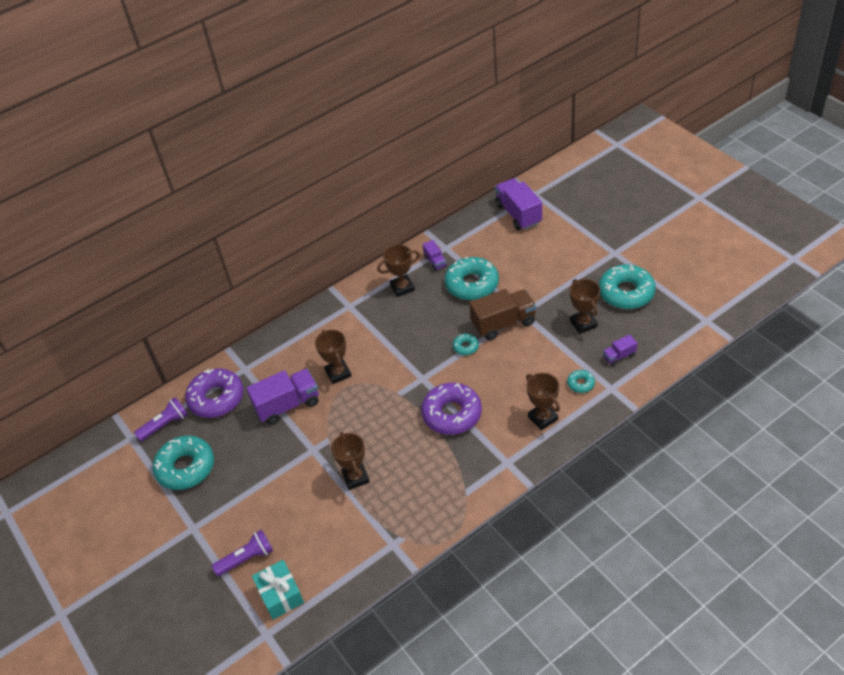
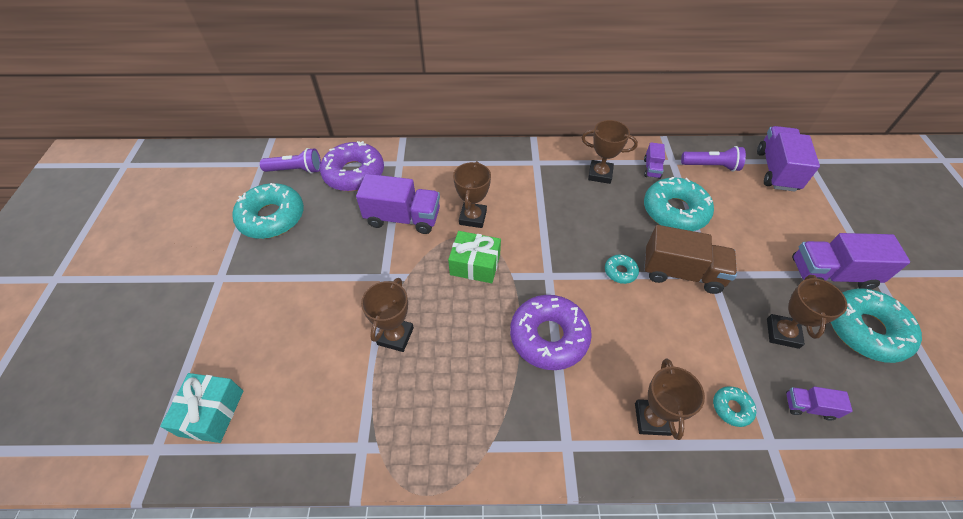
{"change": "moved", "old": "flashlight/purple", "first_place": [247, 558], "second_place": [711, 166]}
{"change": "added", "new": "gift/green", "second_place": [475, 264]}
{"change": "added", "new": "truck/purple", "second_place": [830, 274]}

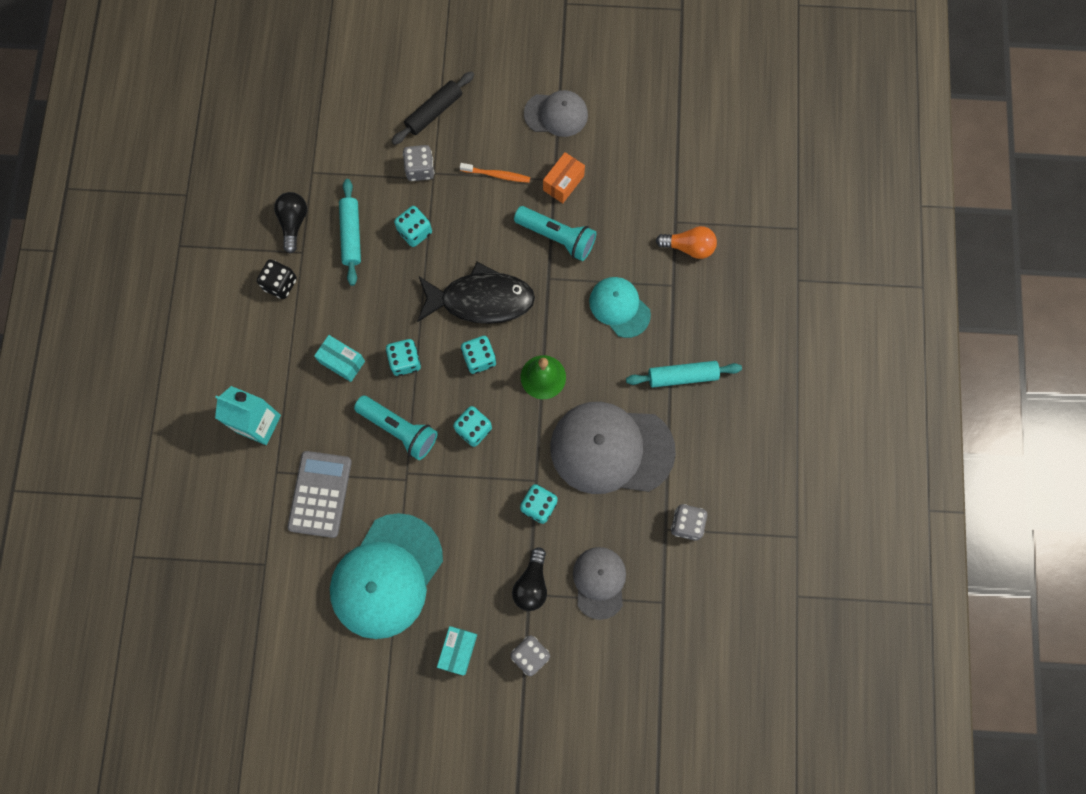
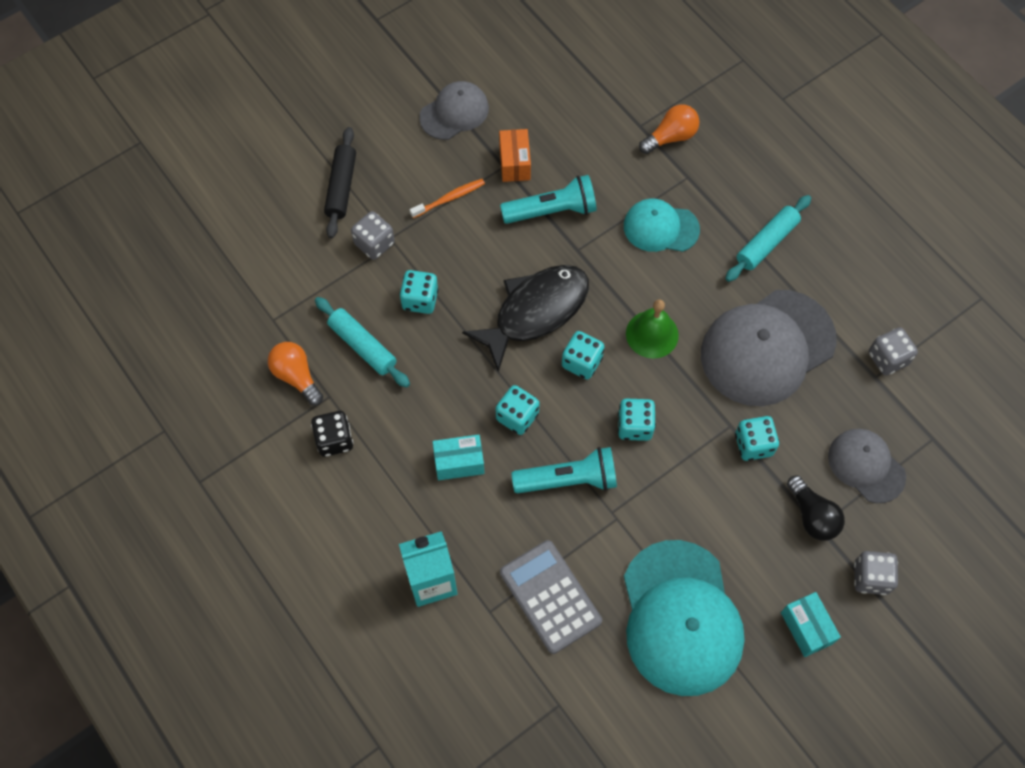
{"change": "recoloured", "old": "light bulb/black", "new": "light bulb/orange", "first_place": [293, 223], "second_place": [296, 376]}

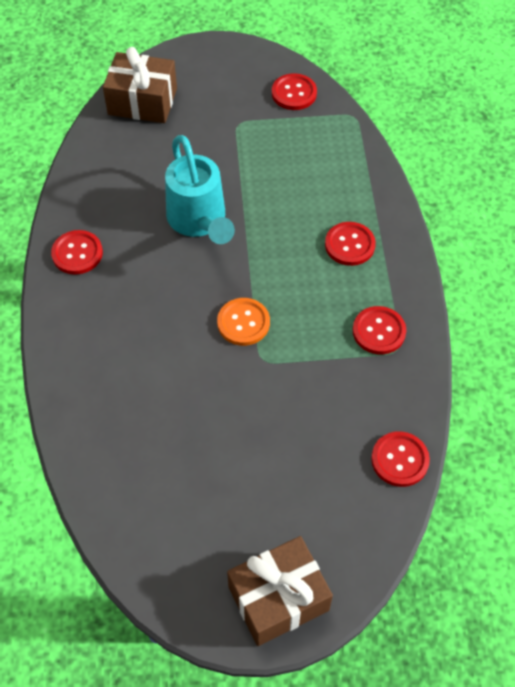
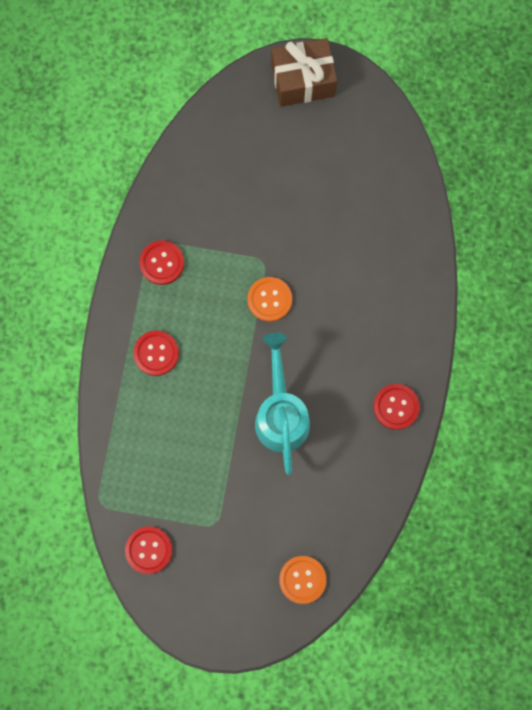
{"change": "replaced", "old": "gift/brown", "new": "button/orange", "first_place": [142, 101], "second_place": [302, 579]}
{"change": "removed", "old": "button/red", "first_place": [399, 460]}

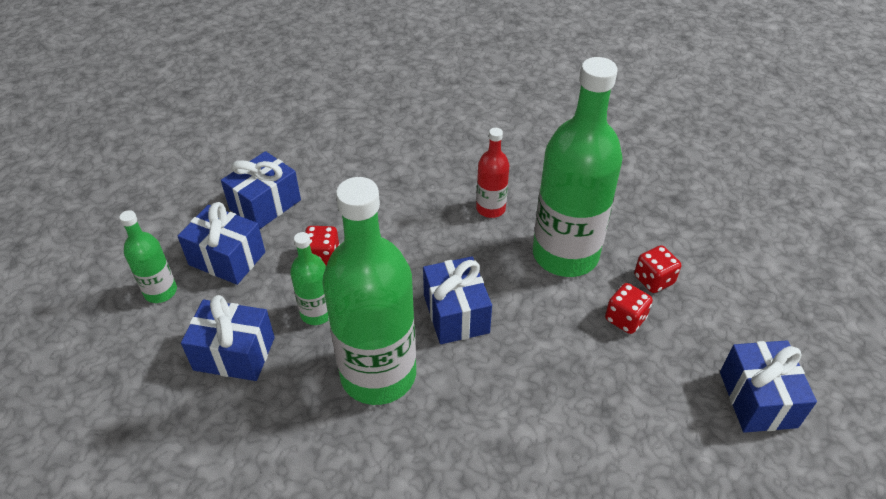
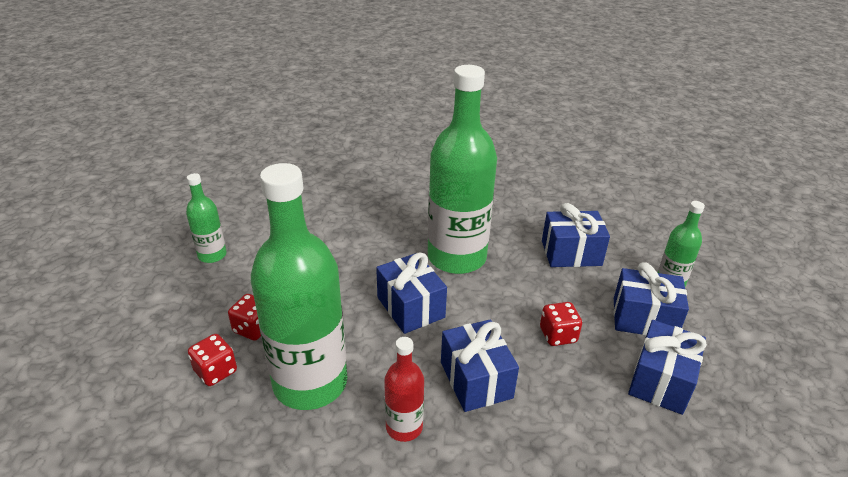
{"change": "moved", "old": "bottle/green", "first_place": [317, 313], "second_place": [212, 255]}
{"change": "moved", "old": "gift/blue", "first_place": [758, 399], "second_place": [476, 380]}

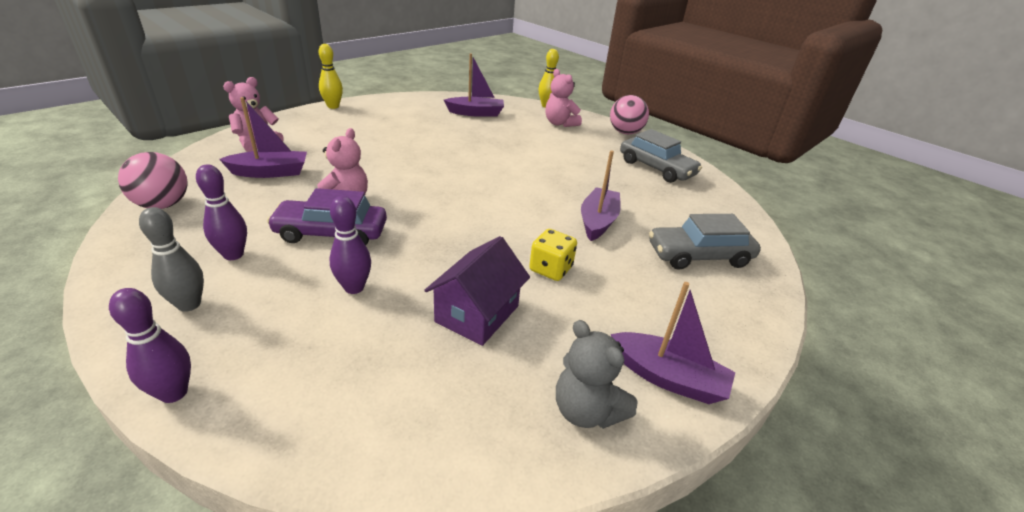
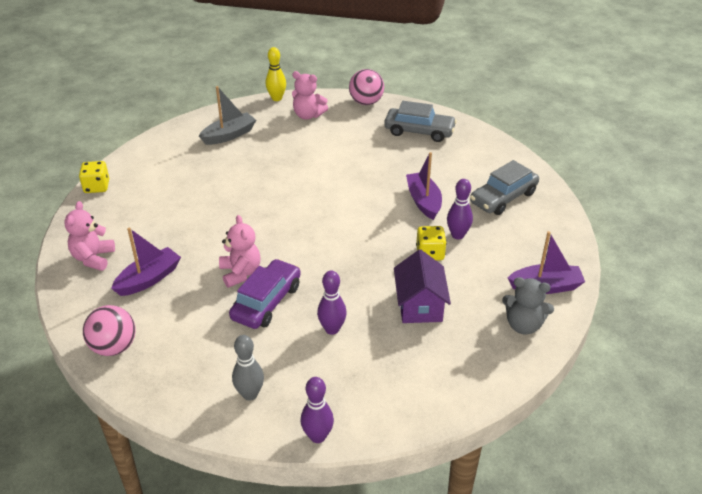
{"change": "moved", "old": "bowling pin/purple", "first_place": [233, 255], "second_place": [457, 235]}
{"change": "turned", "old": "car/purple", "first_place": [331, 233], "second_place": [267, 302], "degrees": 150}
{"change": "replaced", "old": "bowling pin/yellow", "new": "dice/yellow", "first_place": [333, 106], "second_place": [97, 187]}
{"change": "recoloured", "old": "boat/purple", "new": "boat/grey", "first_place": [476, 113], "second_place": [229, 135]}

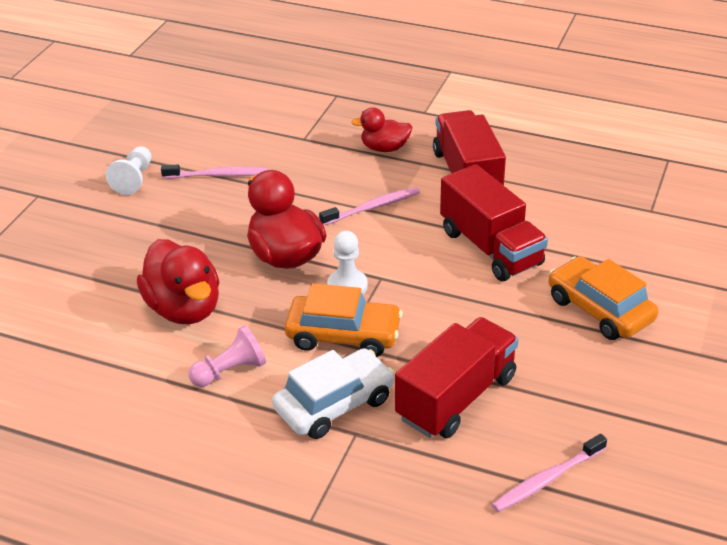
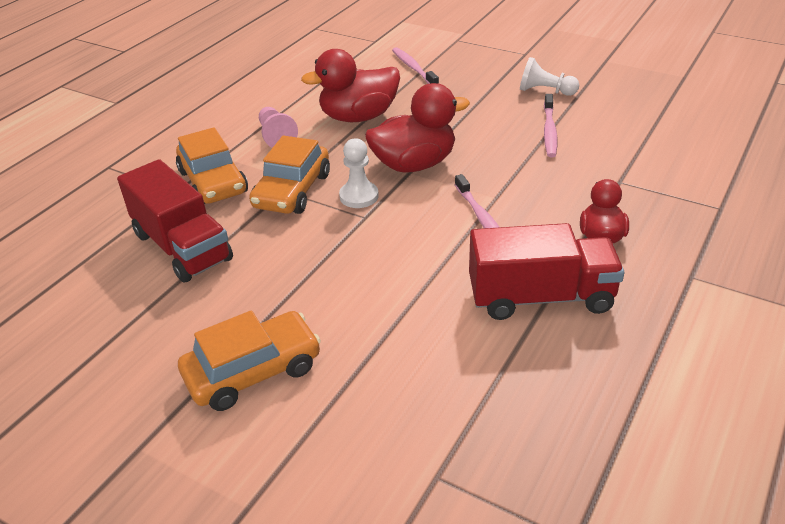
{"change": "recoloured", "old": "car/white", "new": "car/orange", "first_place": [334, 404], "second_place": [213, 182]}
{"change": "removed", "old": "truck/red", "first_place": [490, 248]}
{"change": "moved", "old": "toothbrush/pink", "first_place": [547, 479], "second_place": [413, 68]}

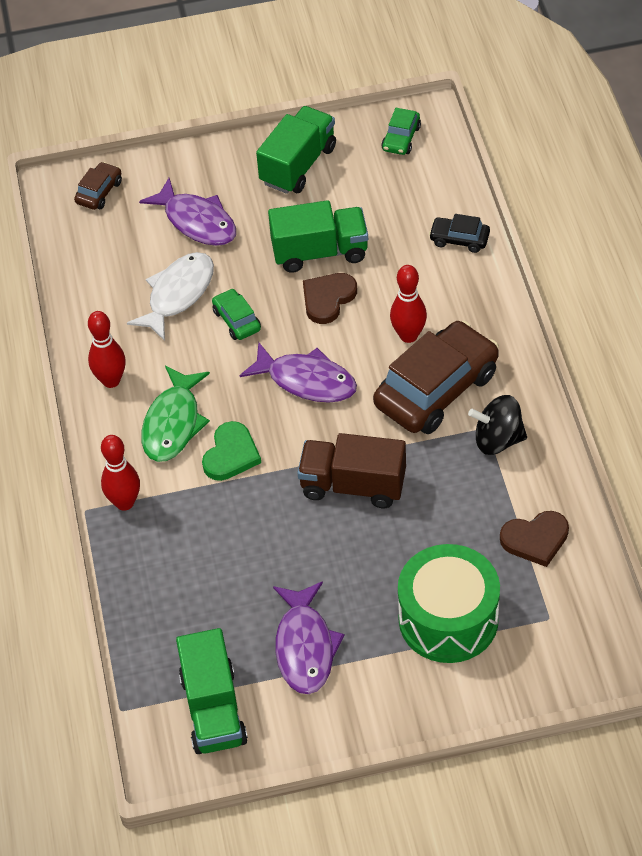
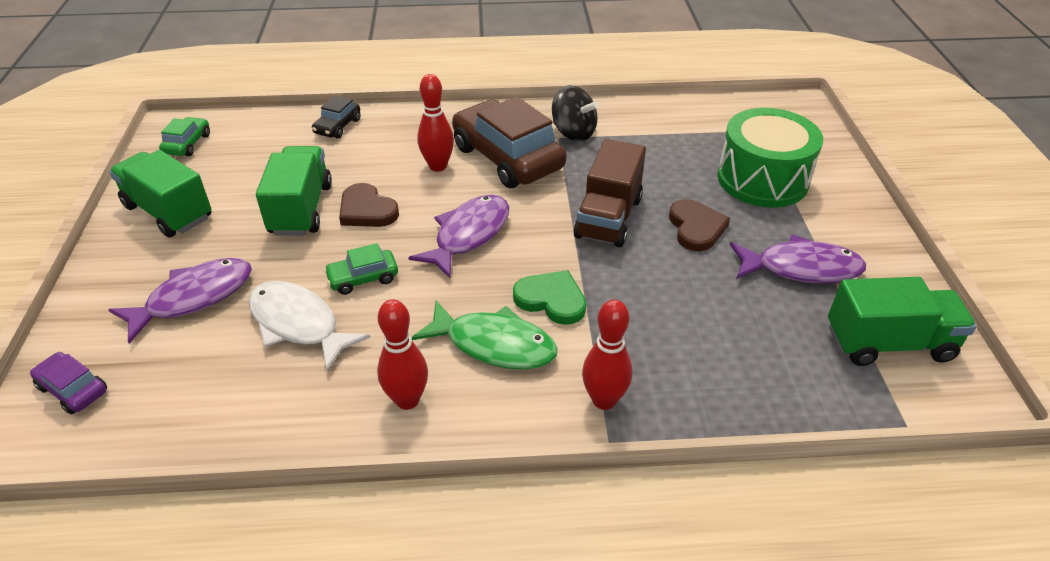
{"change": "recoloured", "old": "car/brown", "new": "car/purple", "first_place": [99, 192], "second_place": [73, 389]}
{"change": "turned", "old": "car/green", "first_place": [401, 138], "second_place": [187, 144], "degrees": -105}
{"change": "turned", "old": "spinning top/black", "first_place": [497, 440], "second_place": [573, 133], "degrees": -60}
{"change": "moved", "old": "heart/brown", "first_place": [535, 539], "second_place": [696, 228]}

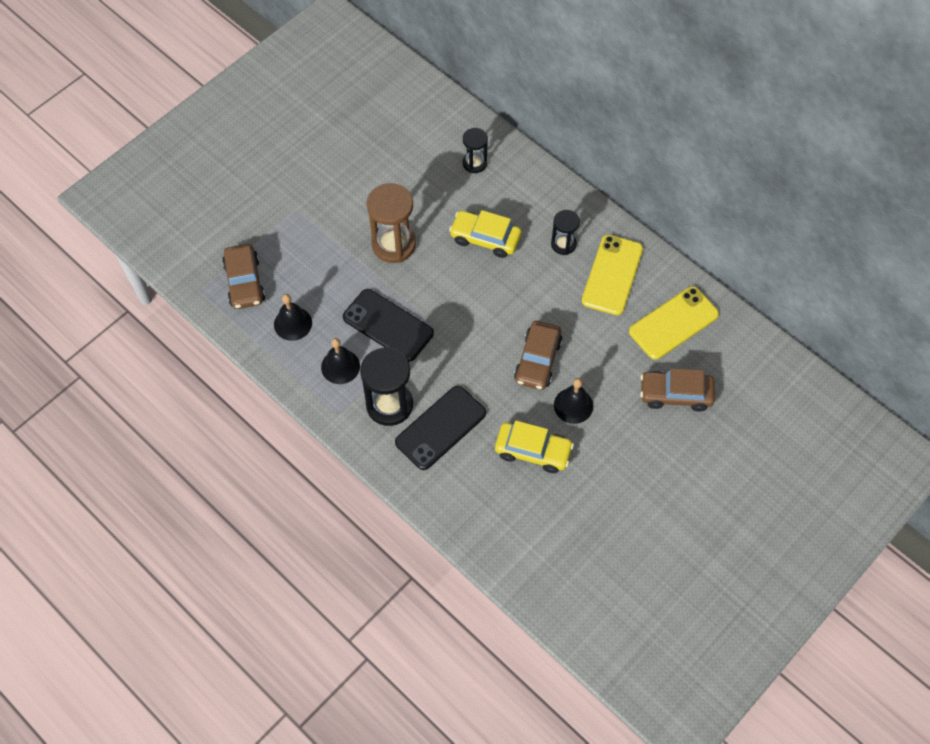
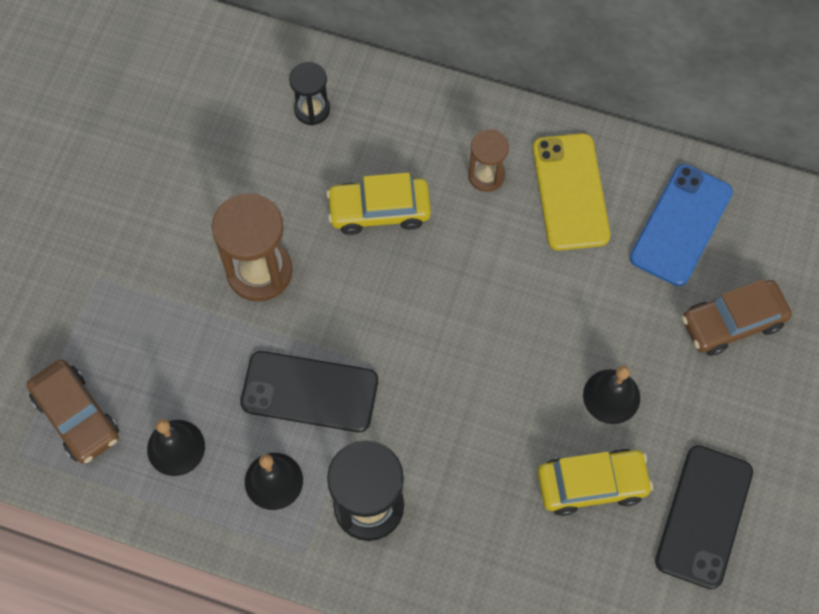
{"change": "moved", "old": "phone/black", "first_place": [441, 428], "second_place": [704, 516]}
{"change": "removed", "old": "car/brown", "first_place": [538, 360]}
{"change": "recoloured", "old": "hourglass/black", "new": "hourglass/brown", "first_place": [563, 244], "second_place": [486, 175]}
{"change": "recoloured", "old": "phone/yellow", "new": "phone/blue", "first_place": [673, 323], "second_place": [681, 225]}

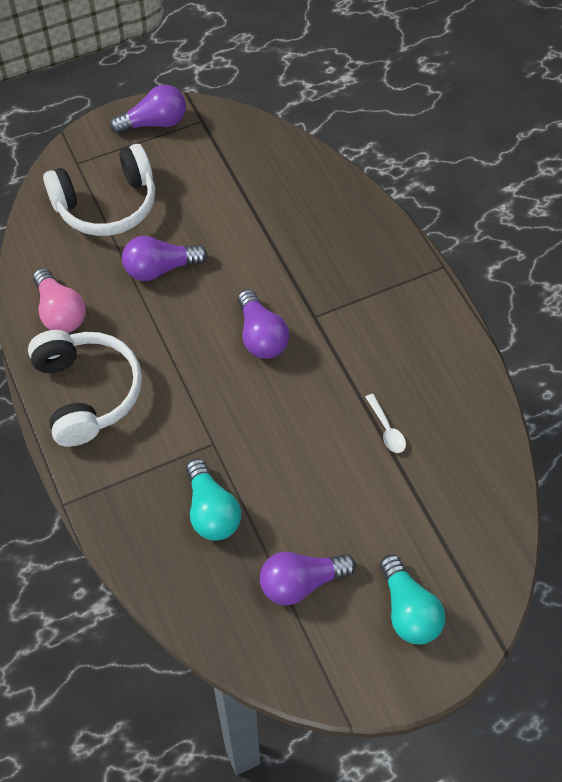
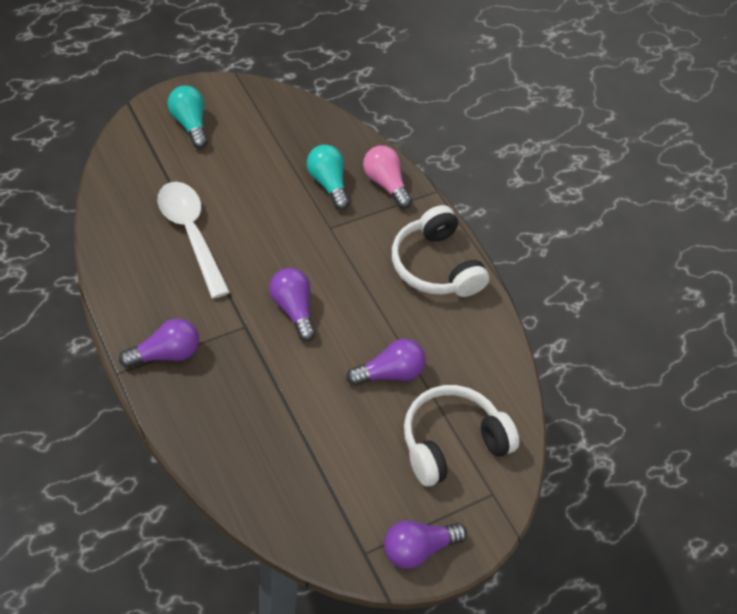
{"change": "moved", "old": "light bulb/pink", "first_place": [60, 312], "second_place": [385, 184]}
{"change": "moved", "old": "light bulb/purple", "first_place": [301, 582], "second_place": [166, 354]}
{"change": "resized", "old": "spoon/white", "first_place": [387, 429], "second_place": [191, 234], "factor": 2.49}

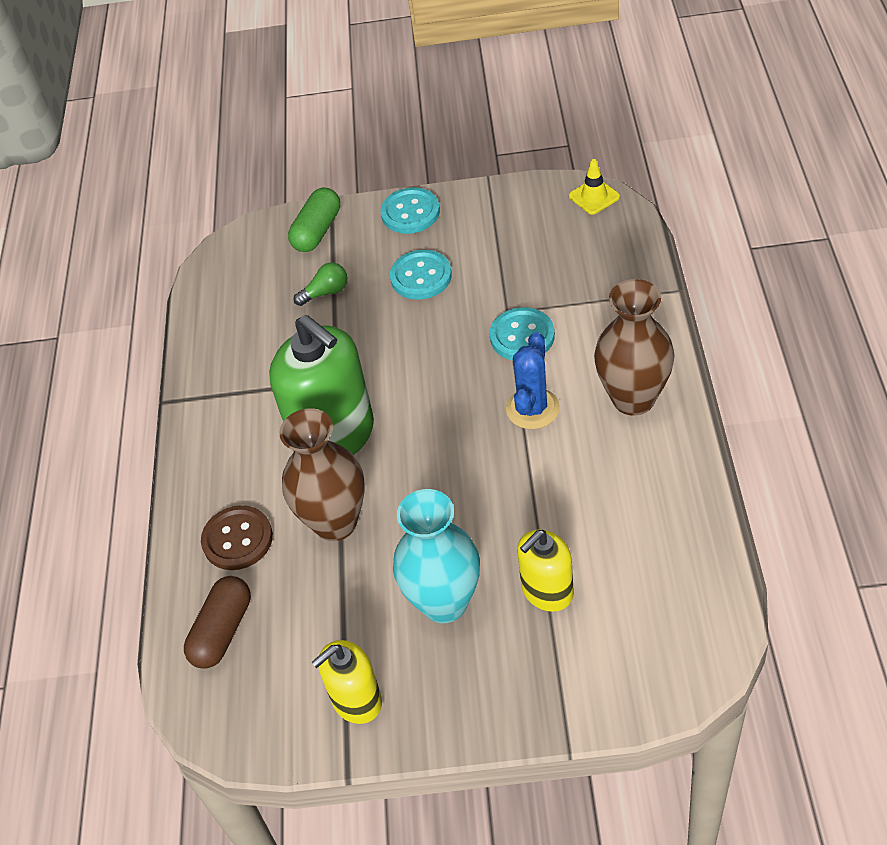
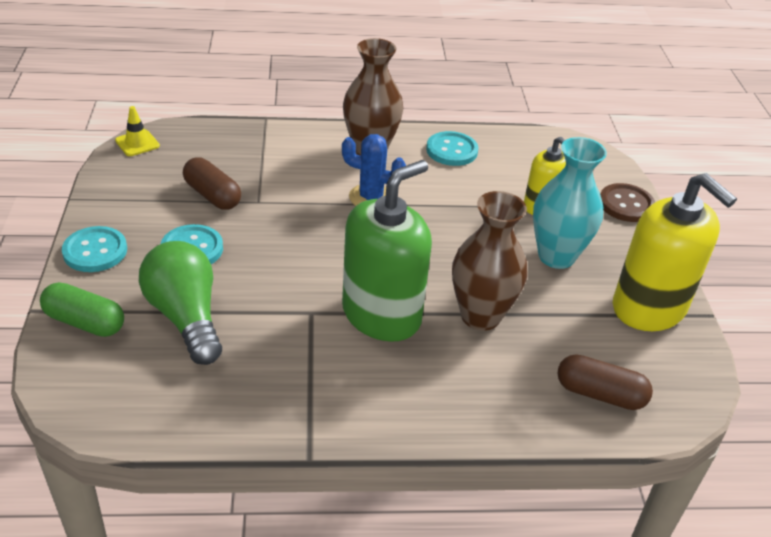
{"change": "moved", "old": "button/brown", "first_place": [237, 539], "second_place": [626, 204]}
{"change": "resized", "old": "light bulb/green", "first_place": [325, 292], "second_place": [186, 317], "factor": 2.15}
{"change": "resized", "old": "soap dispenser/yellow", "first_place": [356, 700], "second_place": [649, 308], "factor": 1.77}
{"change": "moved", "old": "button/turquoise", "first_place": [522, 336], "second_place": [451, 150]}
{"change": "added", "new": "capsule/brown", "second_place": [212, 195]}

